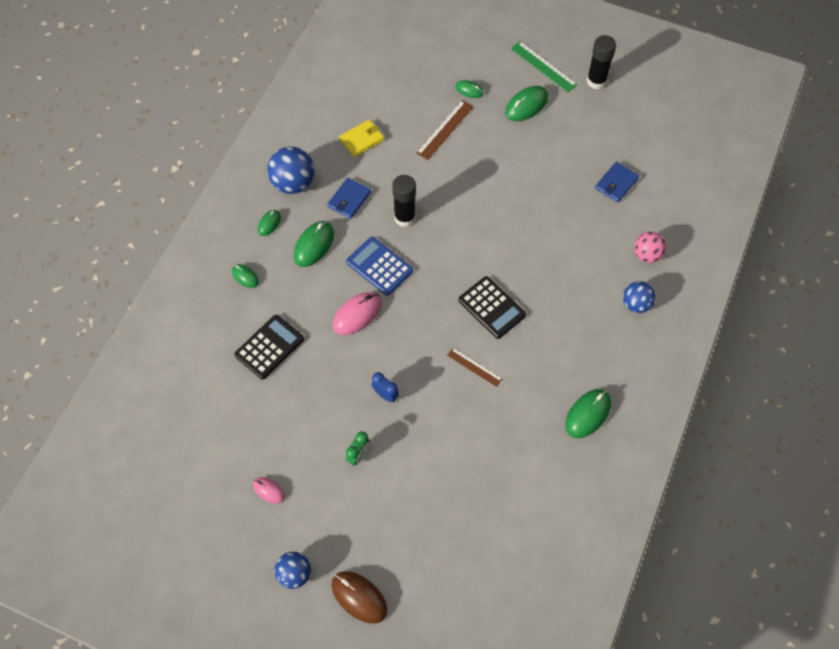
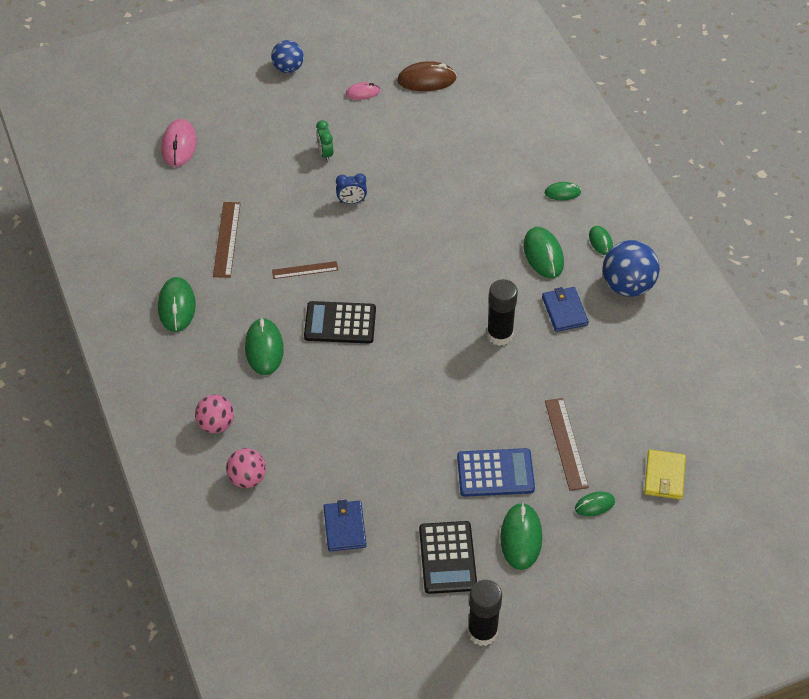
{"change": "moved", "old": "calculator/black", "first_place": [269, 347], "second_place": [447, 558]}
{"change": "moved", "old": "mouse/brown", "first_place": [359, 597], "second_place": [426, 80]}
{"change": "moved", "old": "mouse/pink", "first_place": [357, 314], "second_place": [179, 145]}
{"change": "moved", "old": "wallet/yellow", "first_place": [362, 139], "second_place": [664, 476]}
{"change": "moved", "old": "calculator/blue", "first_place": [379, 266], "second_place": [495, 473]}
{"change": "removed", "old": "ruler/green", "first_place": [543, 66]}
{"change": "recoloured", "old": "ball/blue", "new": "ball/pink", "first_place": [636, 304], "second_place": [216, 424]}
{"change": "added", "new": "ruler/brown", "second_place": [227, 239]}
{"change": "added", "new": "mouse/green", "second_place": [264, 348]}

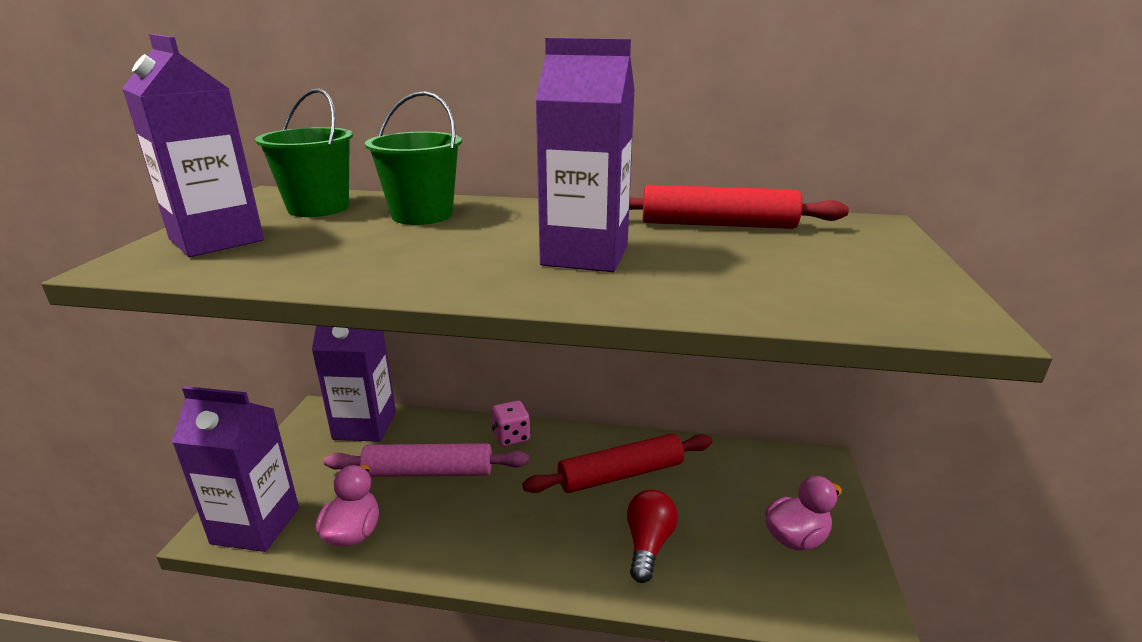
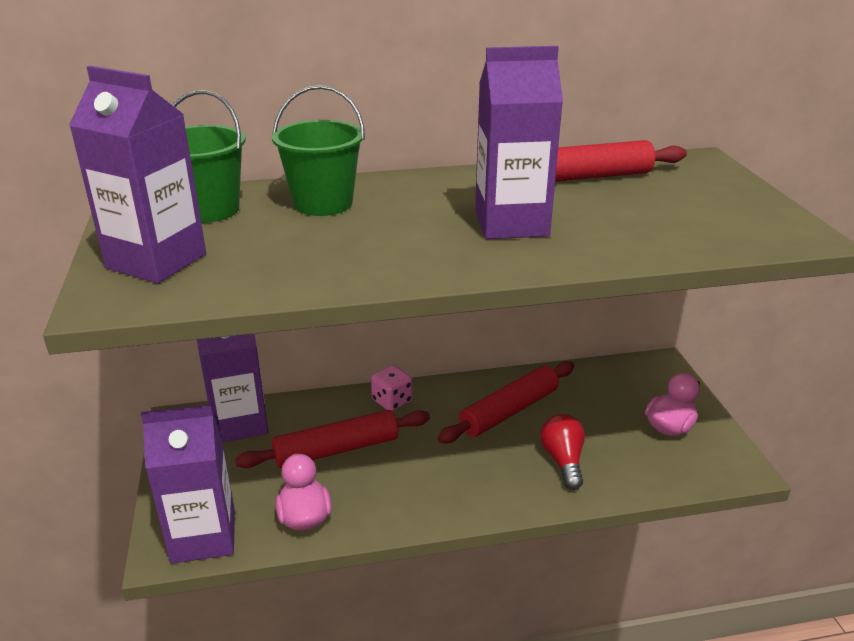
{"change": "recoloured", "old": "rolling pin/pink", "new": "rolling pin/red", "first_place": [428, 472], "second_place": [336, 449]}

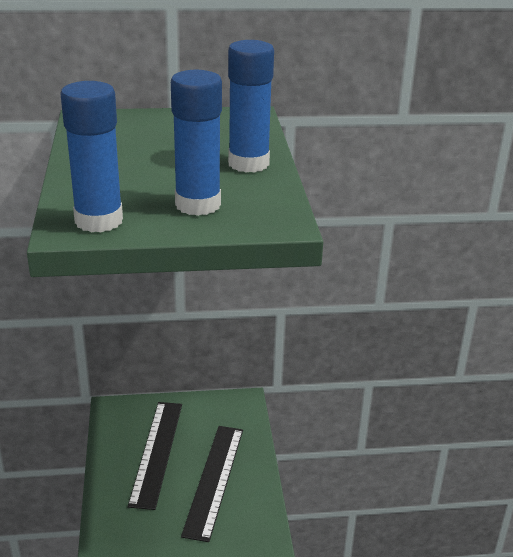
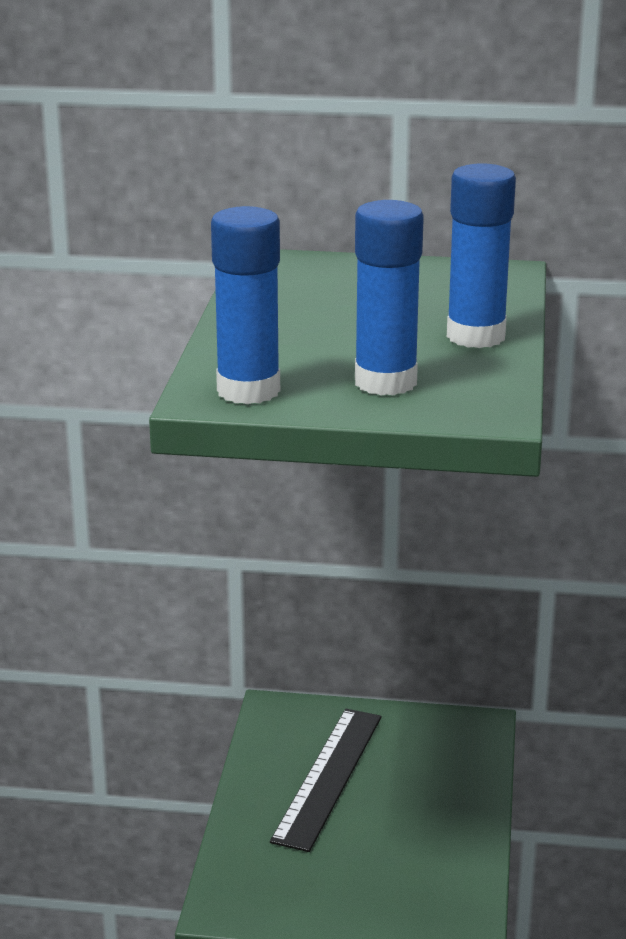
{"change": "removed", "old": "ruler/black", "first_place": [214, 480]}

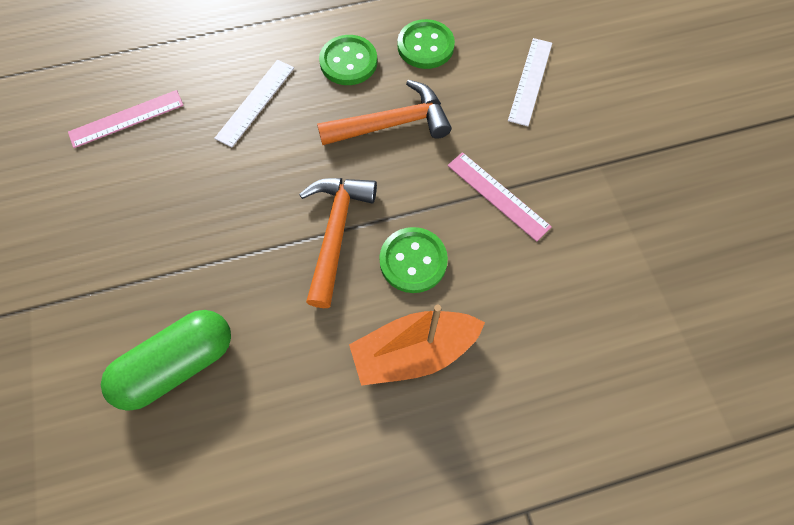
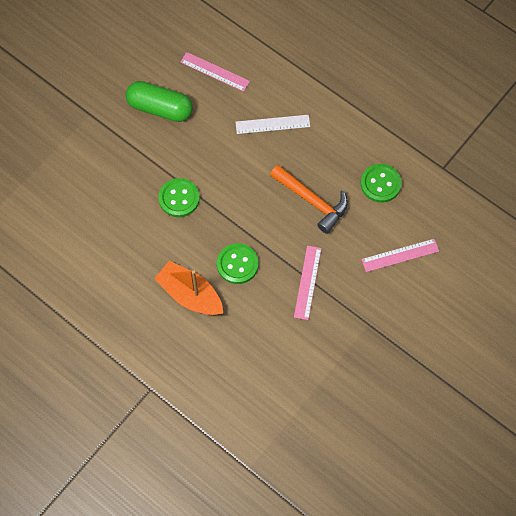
{"change": "moved", "old": "capsule/green", "first_place": [178, 364], "second_place": [160, 108]}
{"change": "removed", "old": "hammer/orange", "first_place": [336, 232]}
{"change": "moved", "old": "button/green", "first_place": [348, 62], "second_place": [179, 198]}
{"change": "recoloured", "old": "ruler/white", "new": "ruler/pink", "first_place": [530, 81], "second_place": [400, 255]}

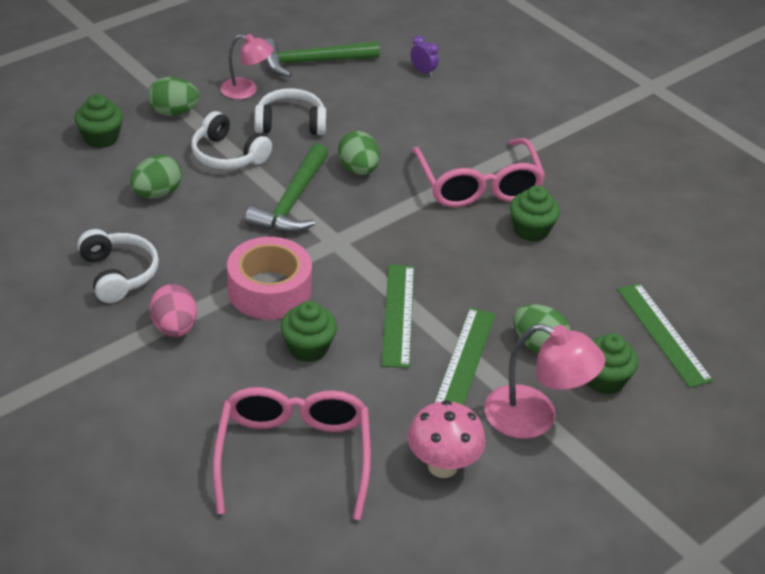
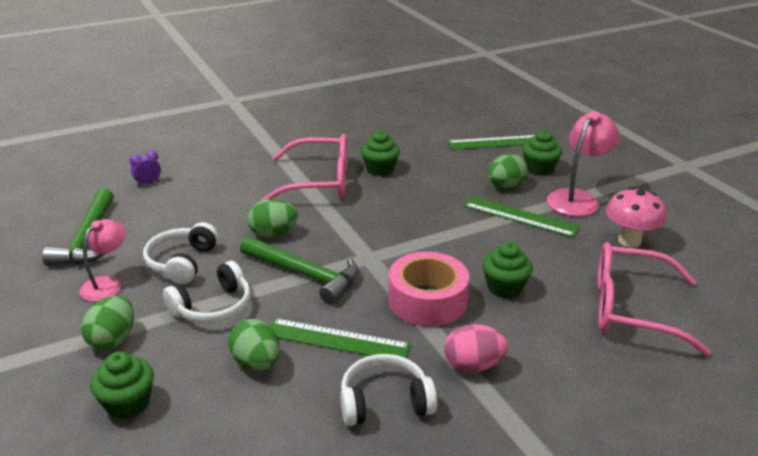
{"change": "moved", "old": "ruler/green", "first_place": [398, 315], "second_place": [337, 340]}

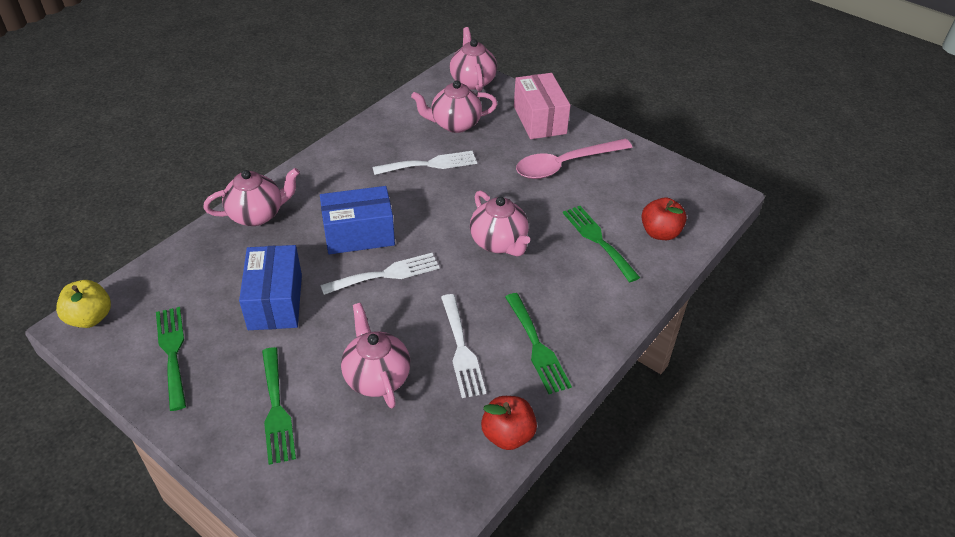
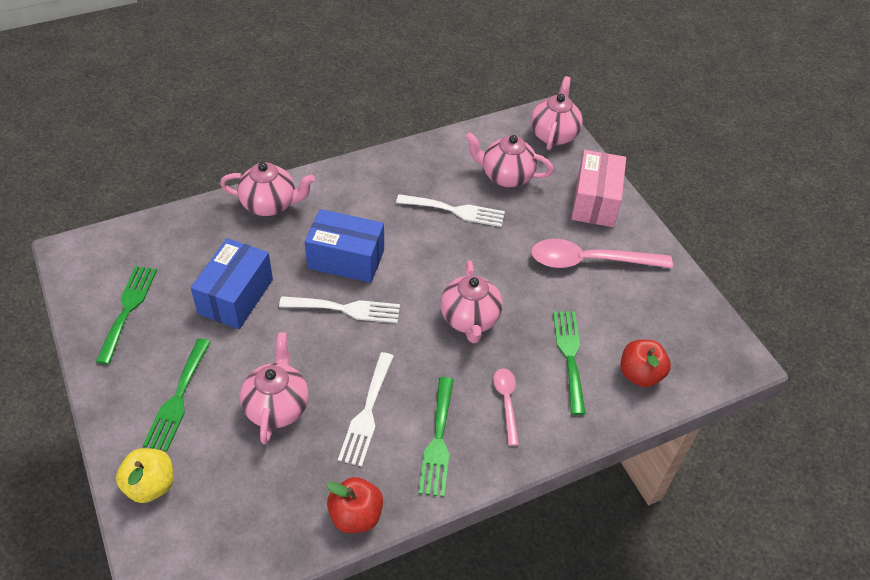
{"change": "moved", "old": "apple/yellow", "first_place": [90, 318], "second_place": [150, 485]}
{"change": "added", "new": "spoon/pink", "second_place": [506, 402]}

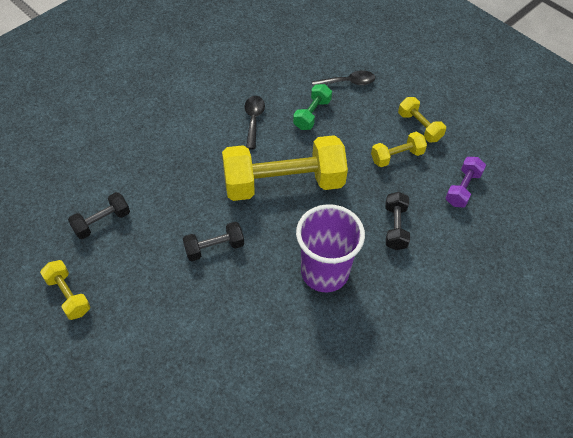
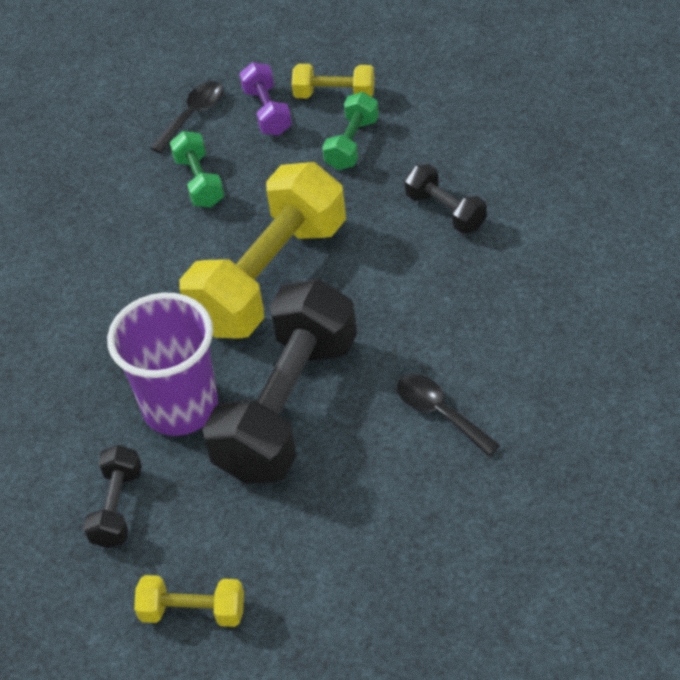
{"change": "resized", "old": "dumbbell/black", "first_place": [214, 248], "second_place": [287, 406], "factor": 2.17}
{"change": "moved", "old": "spoon/black", "first_place": [253, 120], "second_place": [439, 413]}
{"change": "moved", "old": "cup/purple", "first_place": [324, 272], "second_place": [180, 407]}
{"change": "recoloured", "old": "dumbbell/yellow", "new": "dumbbell/green", "first_place": [397, 156], "second_place": [352, 144]}
{"change": "moved", "old": "dumbbell/purple", "first_place": [463, 188], "second_place": [267, 111]}

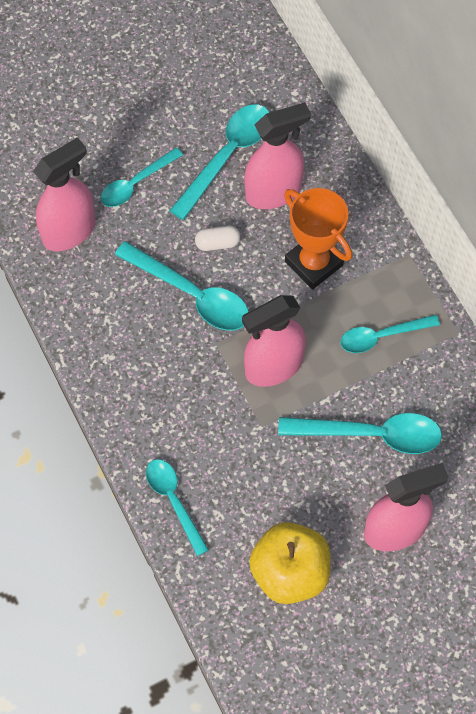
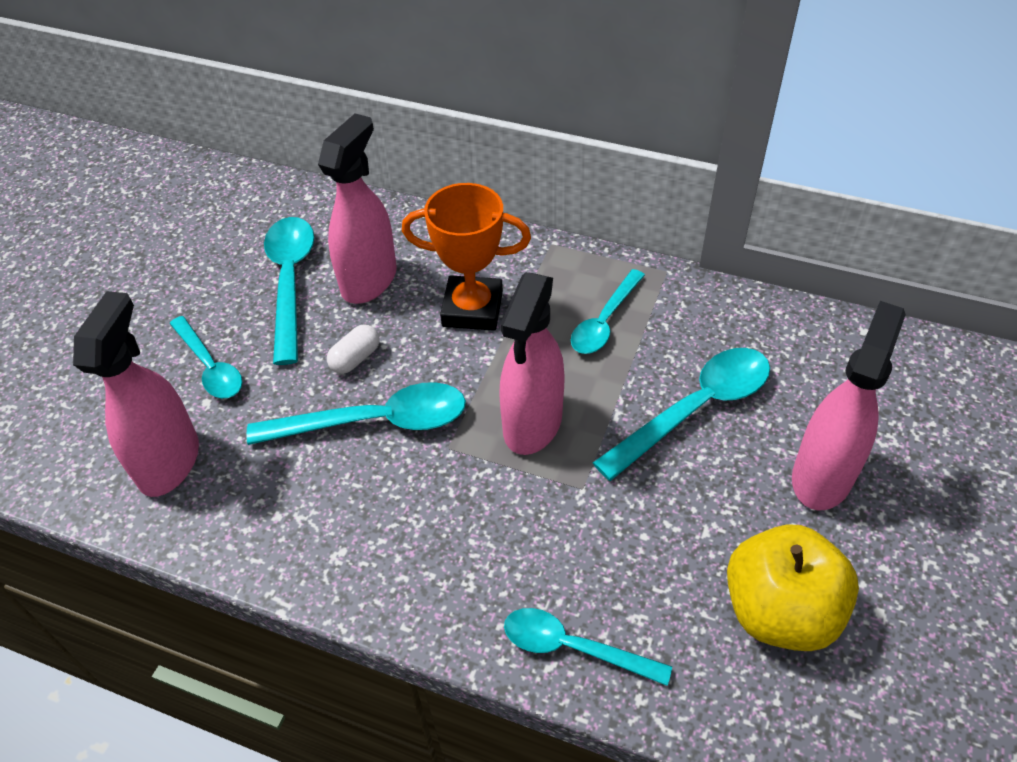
{"change": "turned", "old": "spoon/turquoise", "first_place": [136, 183], "second_place": [210, 366], "degrees": -45}

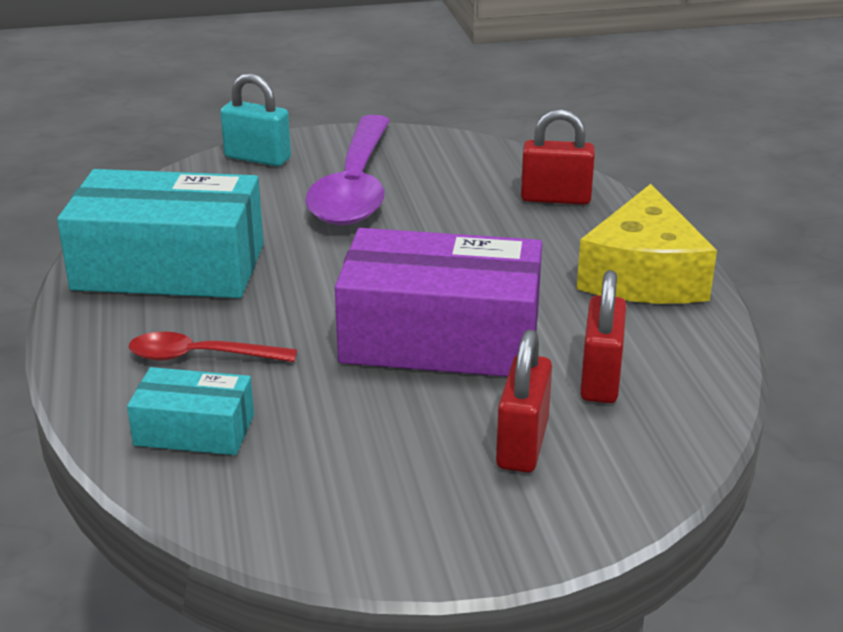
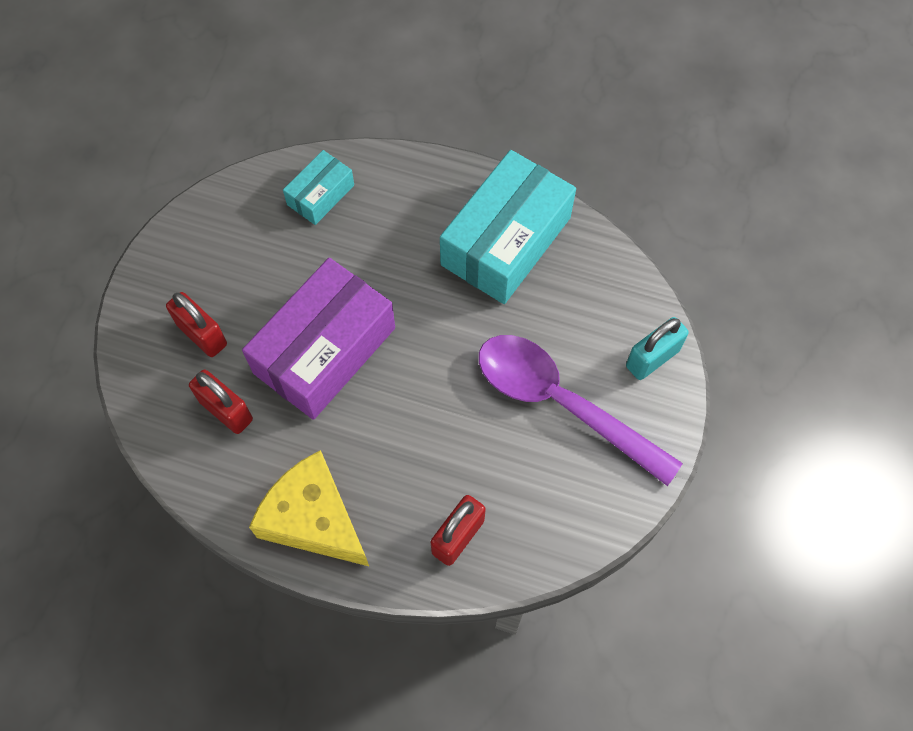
{"change": "removed", "old": "spoon/red", "first_place": [200, 357]}

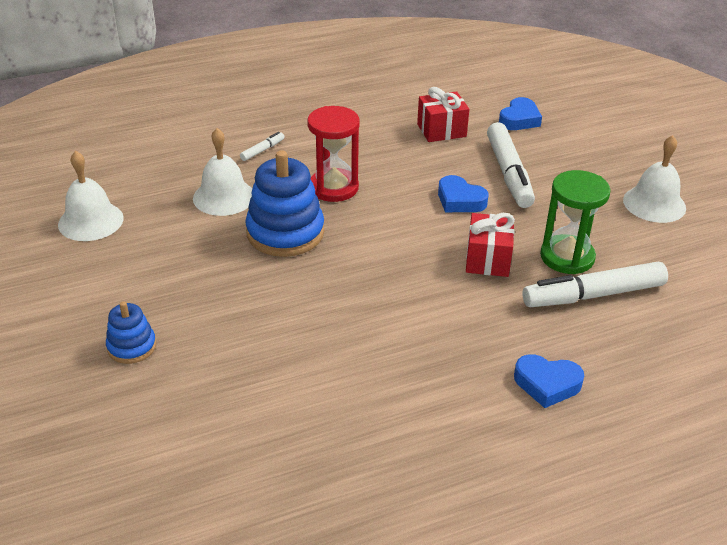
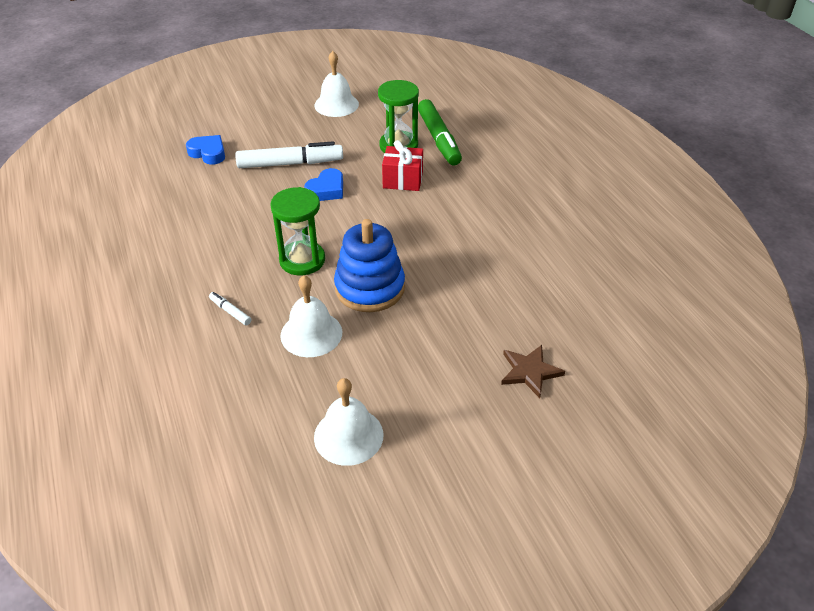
{"change": "replaced", "old": "stacking toy/blue", "new": "star/brown", "first_place": [131, 346], "second_place": [529, 372]}
{"change": "recoloured", "old": "hourglass/red", "new": "hourglass/green", "first_place": [334, 188], "second_place": [302, 260]}
{"change": "removed", "old": "gift/red", "first_place": [441, 130]}
{"change": "removed", "old": "heart/blue", "first_place": [547, 384]}
{"change": "recoloured", "old": "marker/white", "new": "marker/green", "first_place": [593, 295], "second_place": [439, 139]}

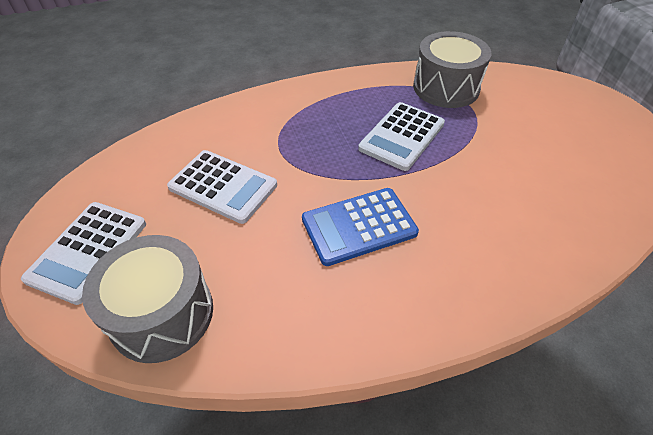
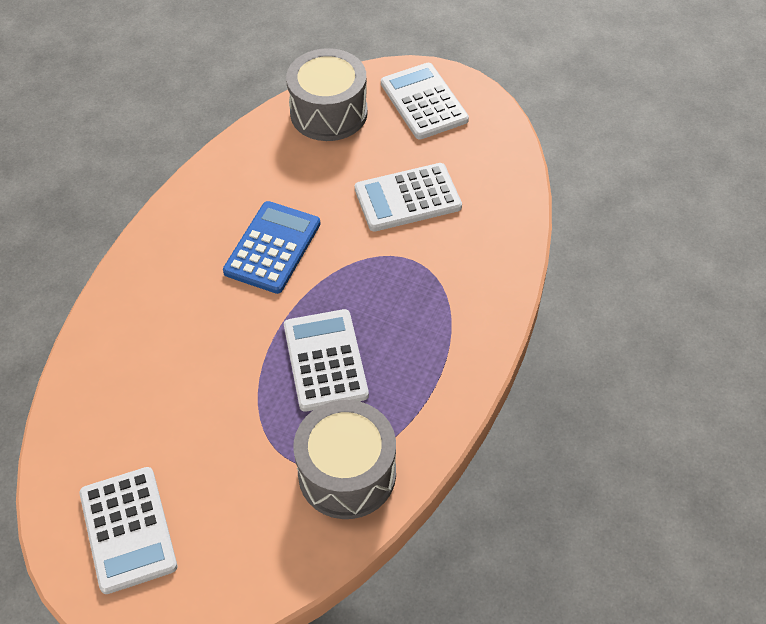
{"change": "added", "new": "calculator/white", "second_place": [128, 529]}

